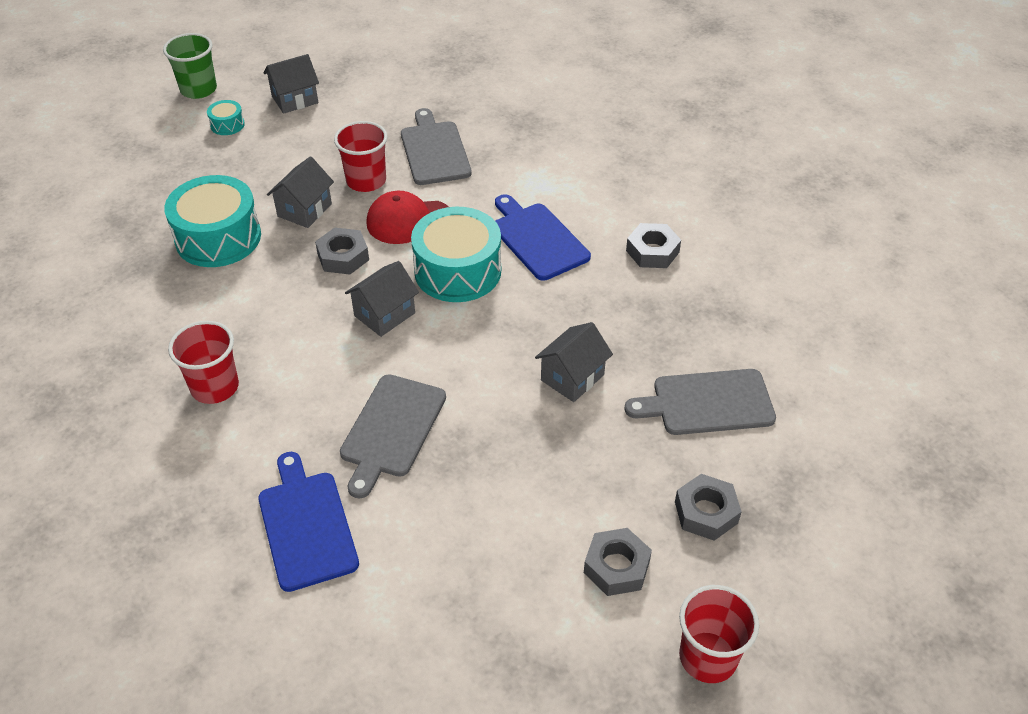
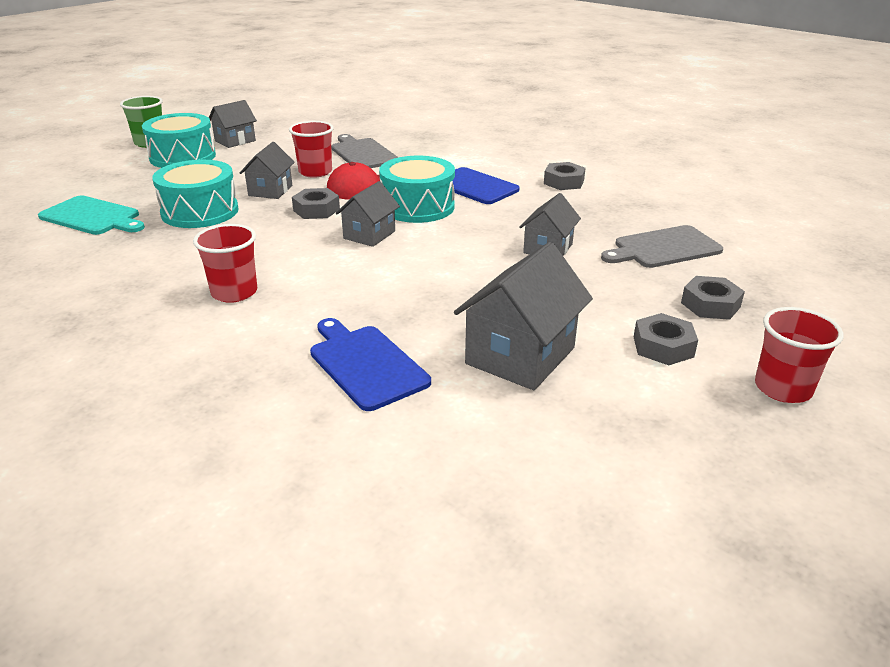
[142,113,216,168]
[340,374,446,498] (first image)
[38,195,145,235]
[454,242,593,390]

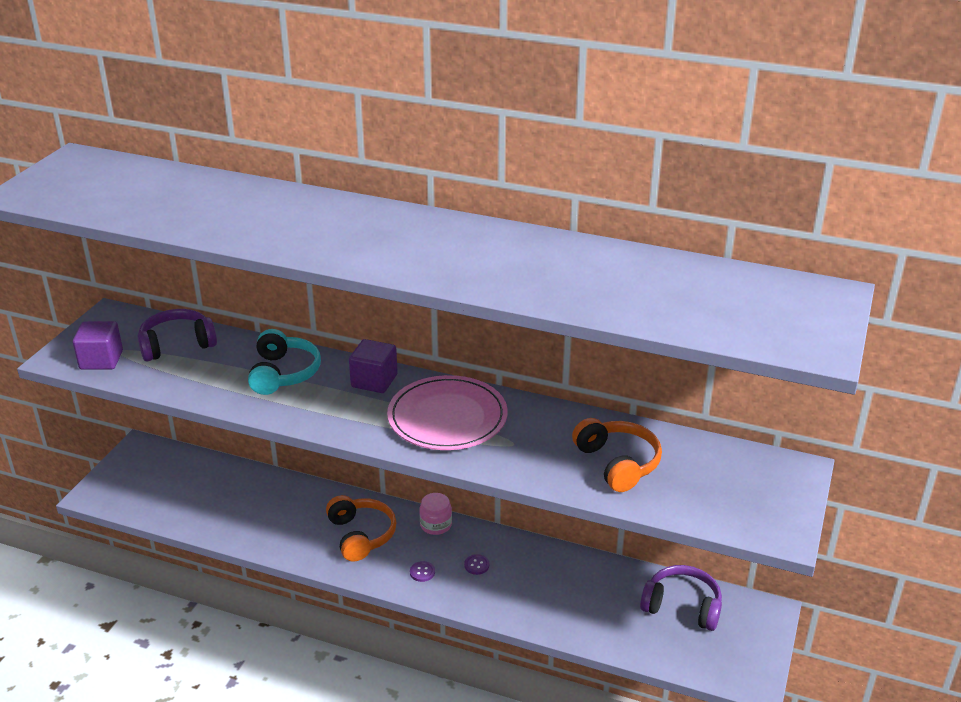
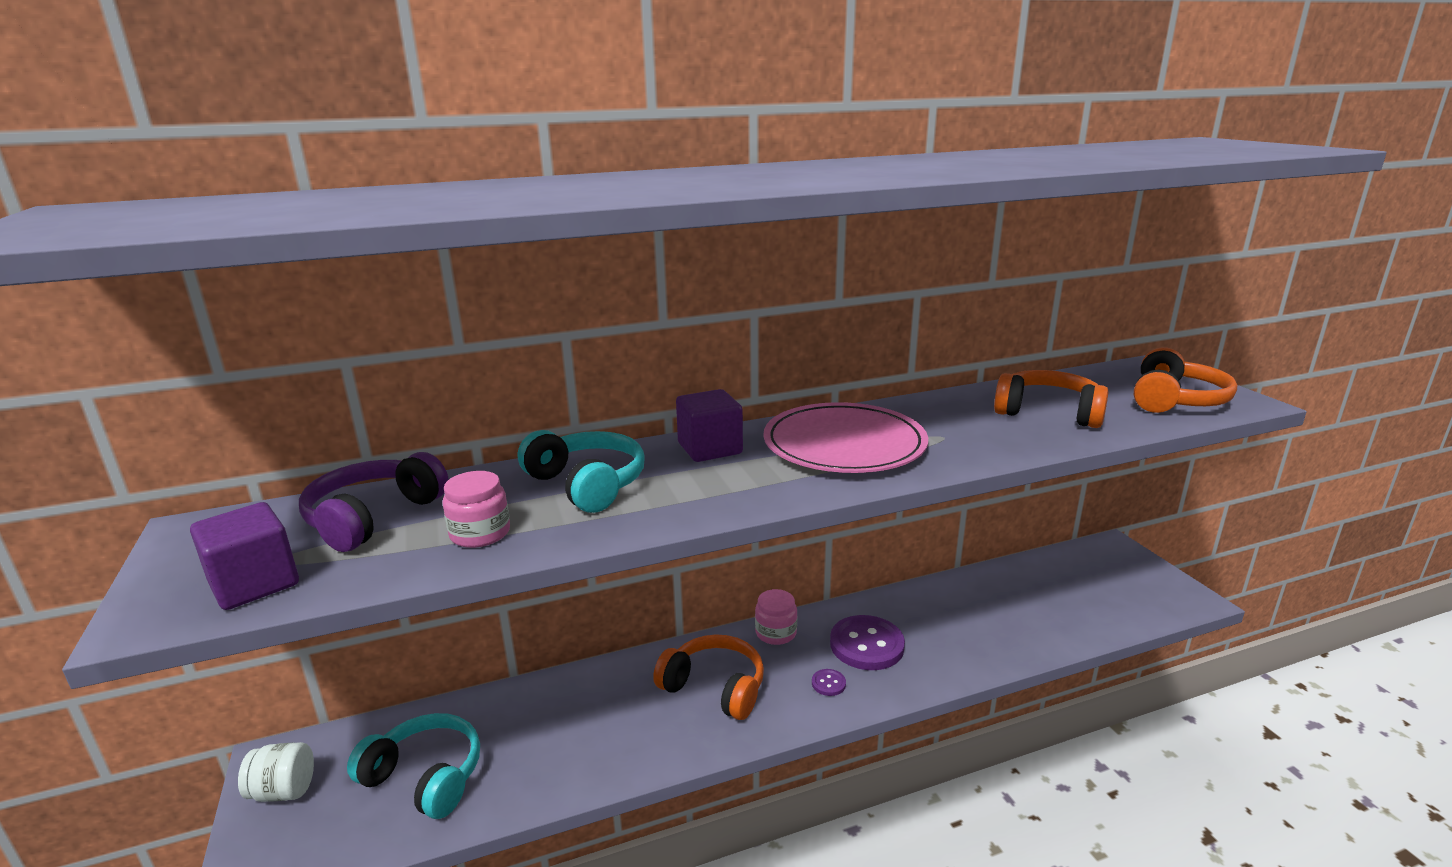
[830,615,905,670]
[640,565,722,631] (first image)
[238,742,314,802]
[347,713,480,819]
[442,471,510,548]
[1134,347,1237,413]

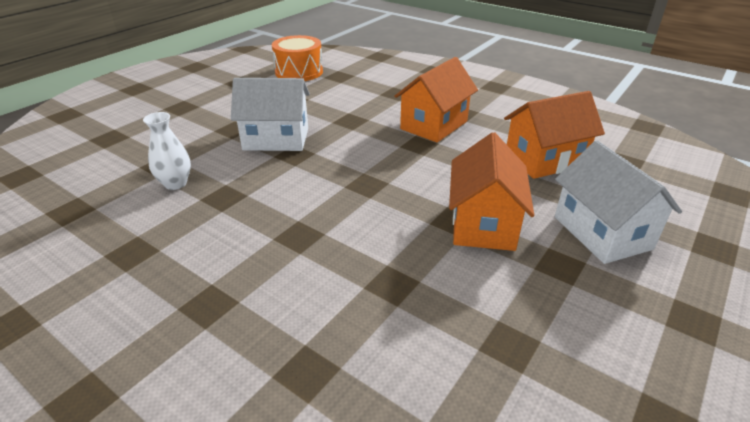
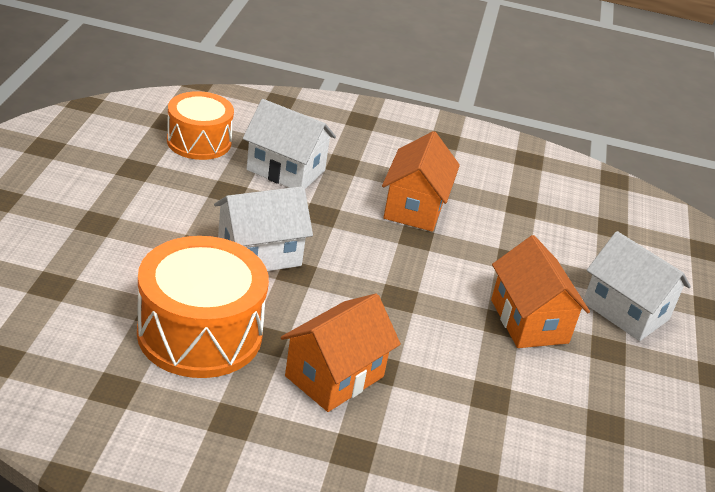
[137,236,269,378]
[281,293,401,412]
[243,99,336,189]

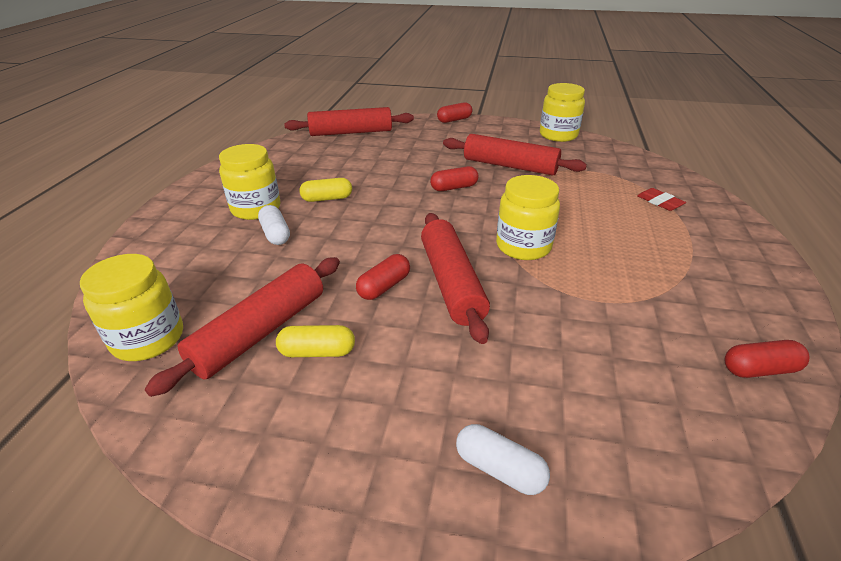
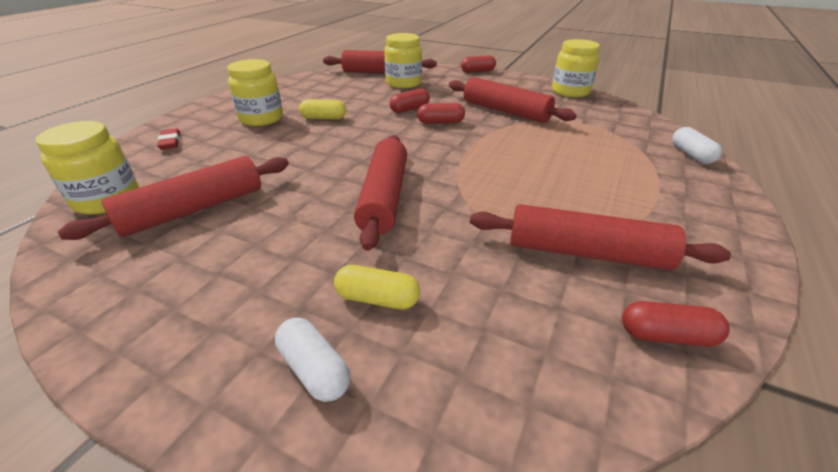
[672,127,722,164]
[334,265,420,309]
[389,89,430,113]
[384,33,422,88]
[157,128,180,150]
[470,204,731,270]

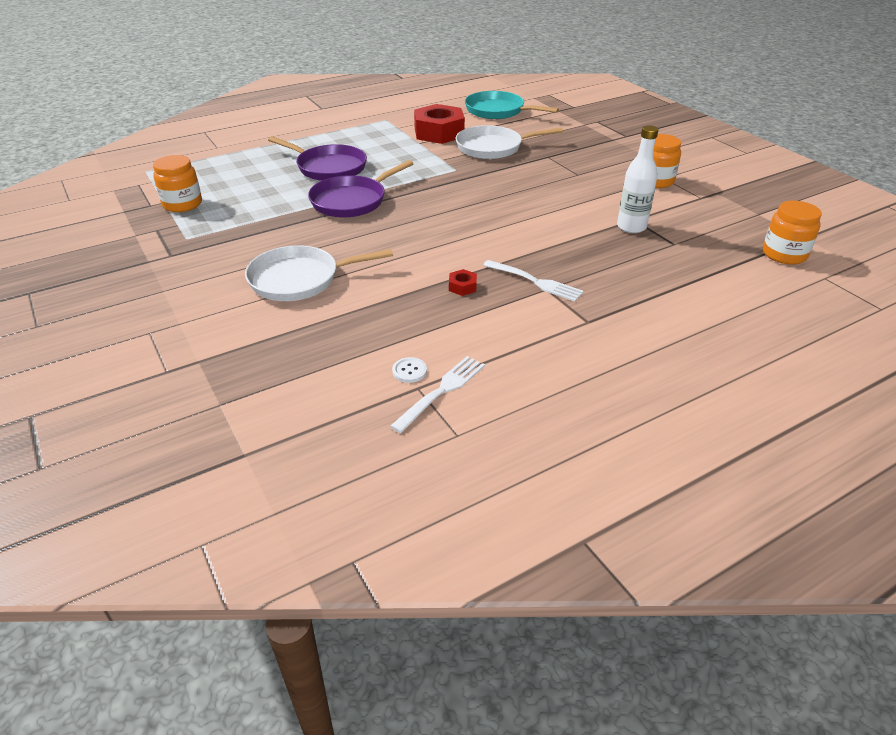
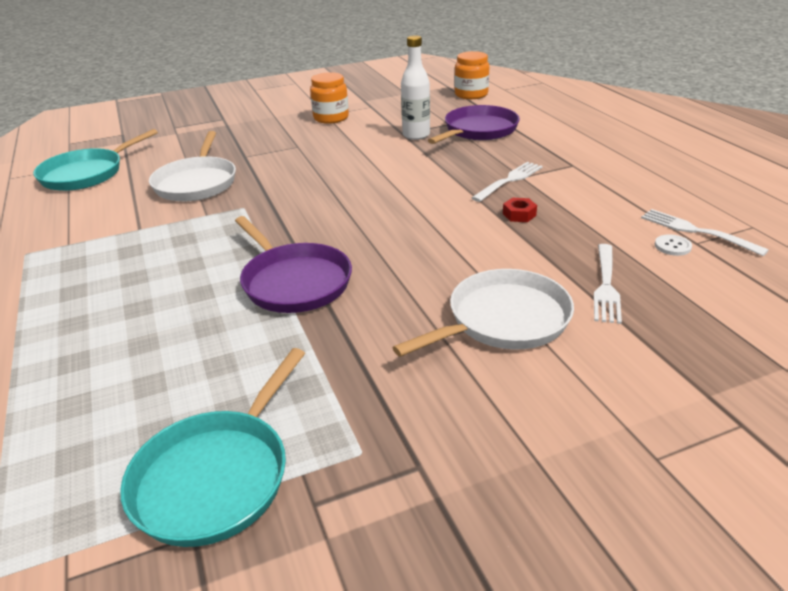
[120,348,305,547]
[392,269,574,357]
[428,105,520,144]
[414,104,465,144] (first image)
[594,244,622,324]

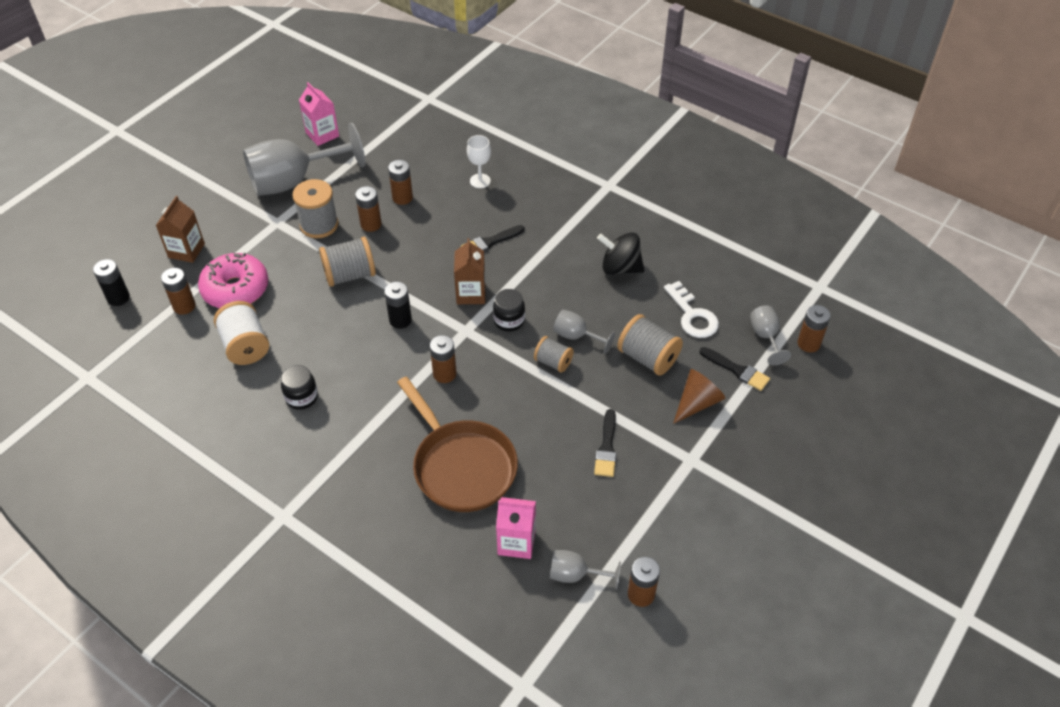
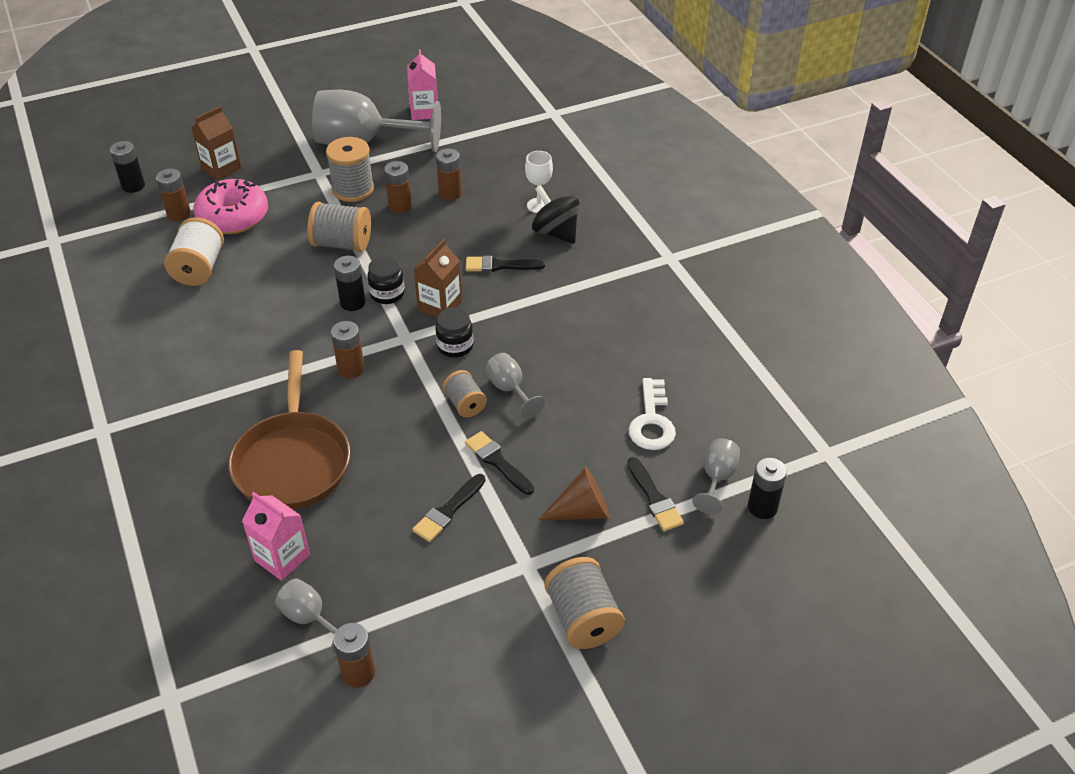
[367,256,405,304]
[532,185,579,244]
[545,557,625,649]
[748,458,787,519]
[465,431,534,495]

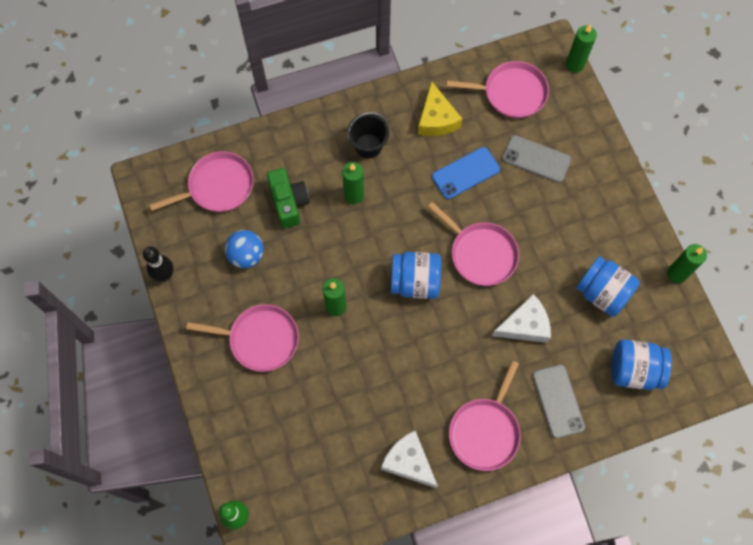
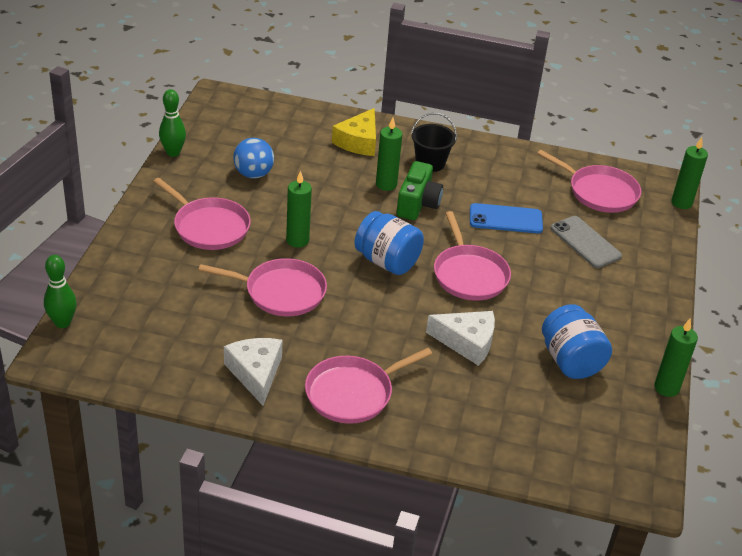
[159,89,186,157]
[198,258,327,317]
[397,161,443,220]
[332,108,376,156]
[532,364,585,439] (first image)
[611,339,672,390] (first image)

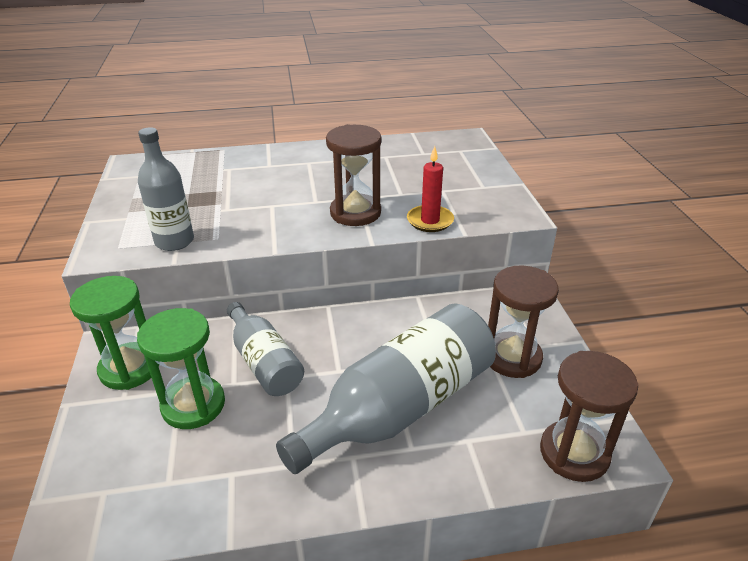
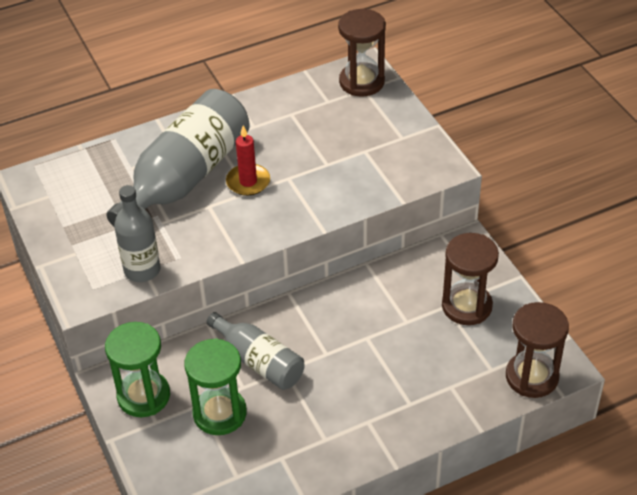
[106,89,250,227]
[338,9,386,97]
[226,126,270,196]

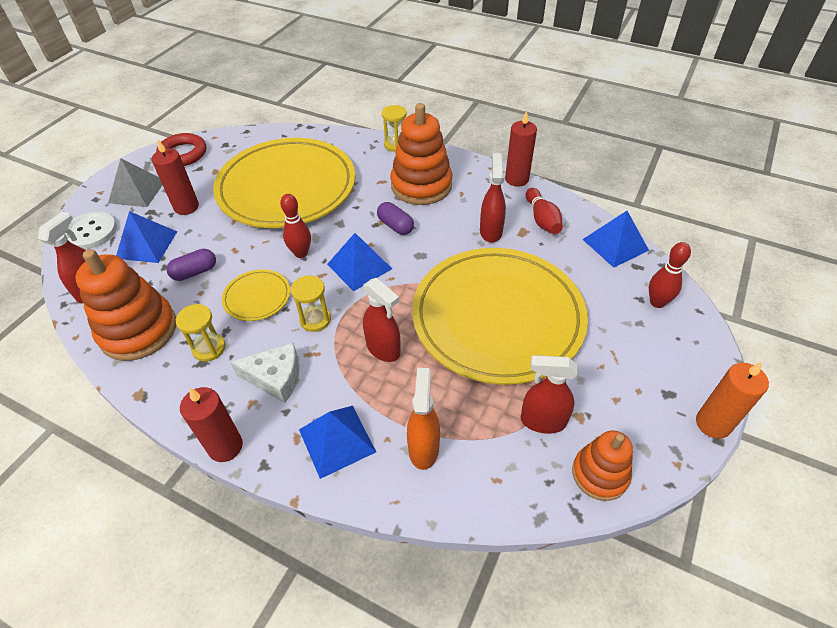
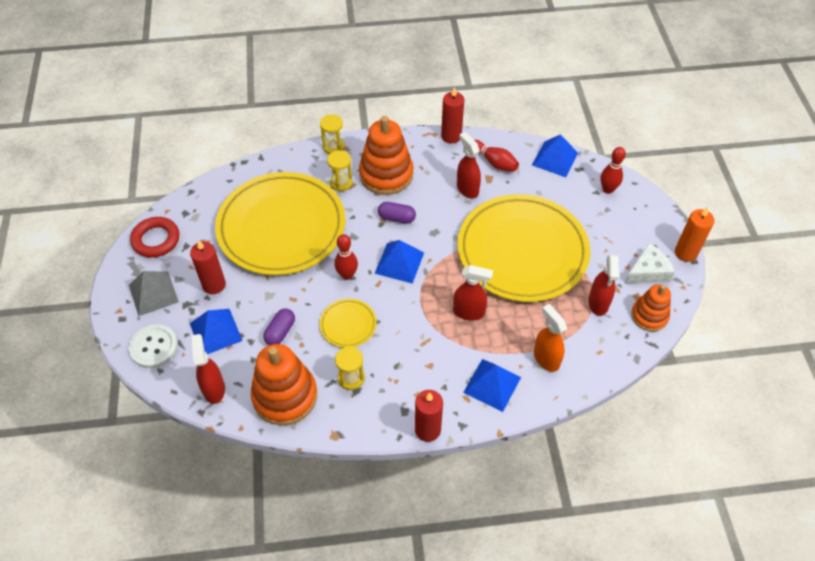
[625,243,675,284]
[327,150,353,191]
[588,255,619,316]

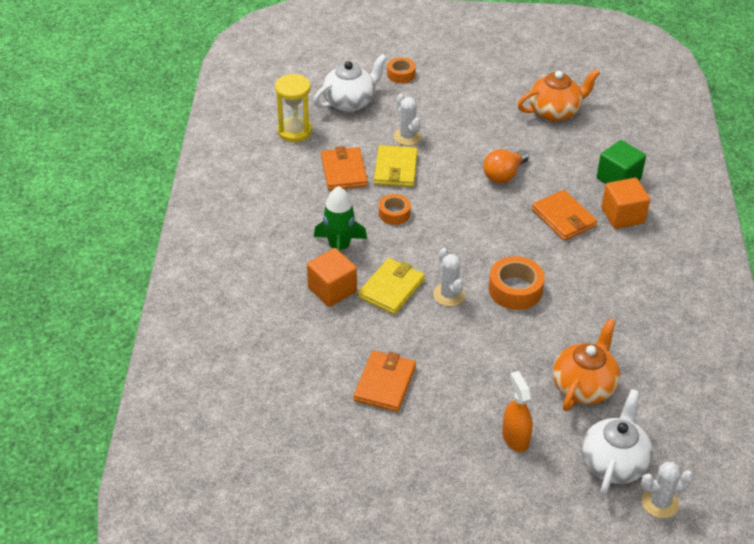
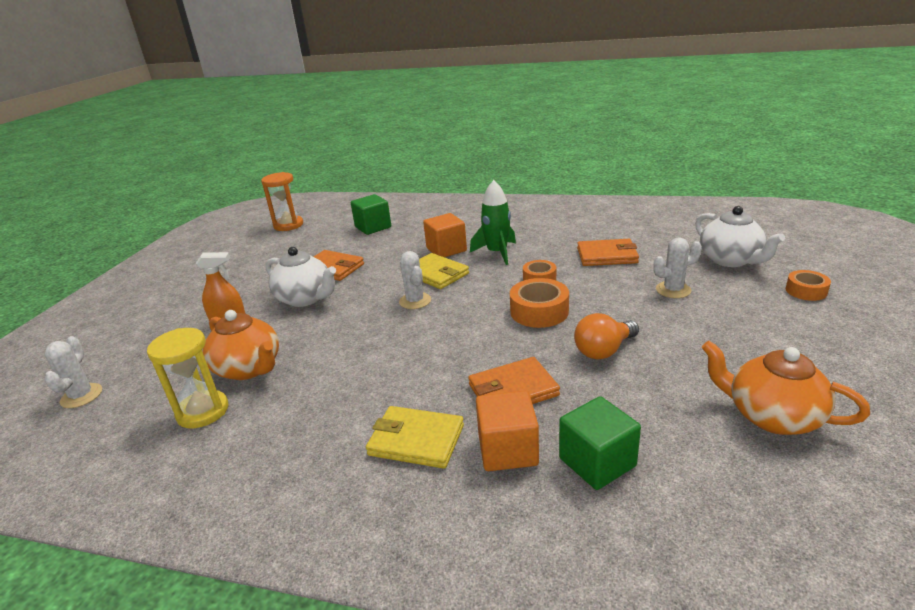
[147,328,228,428]
[366,406,464,469]
[399,251,431,309]
[574,313,639,359]
[510,278,569,328]
[701,341,870,435]
[266,247,336,307]
[261,172,303,231]
[351,194,391,235]

